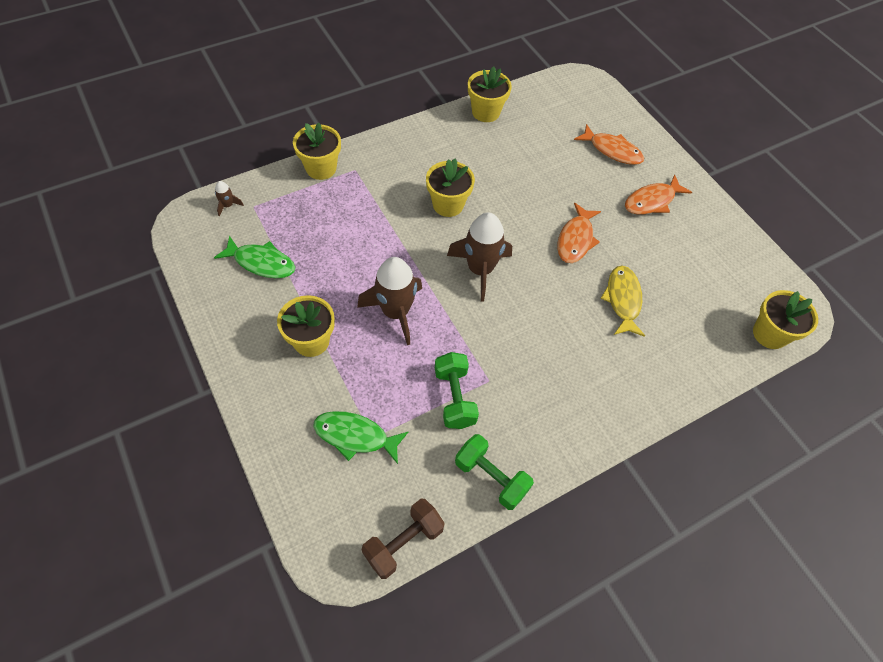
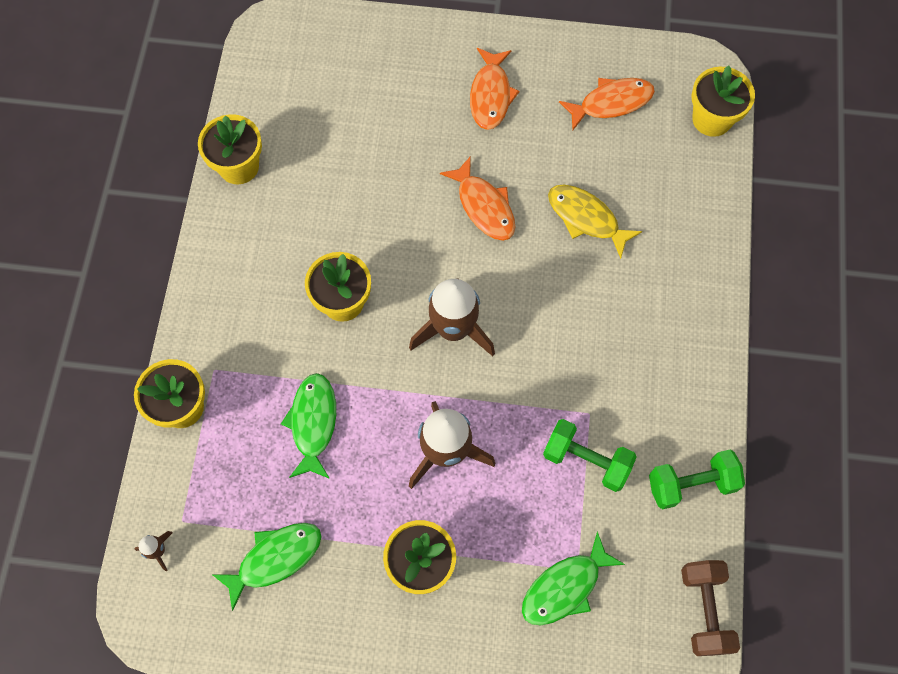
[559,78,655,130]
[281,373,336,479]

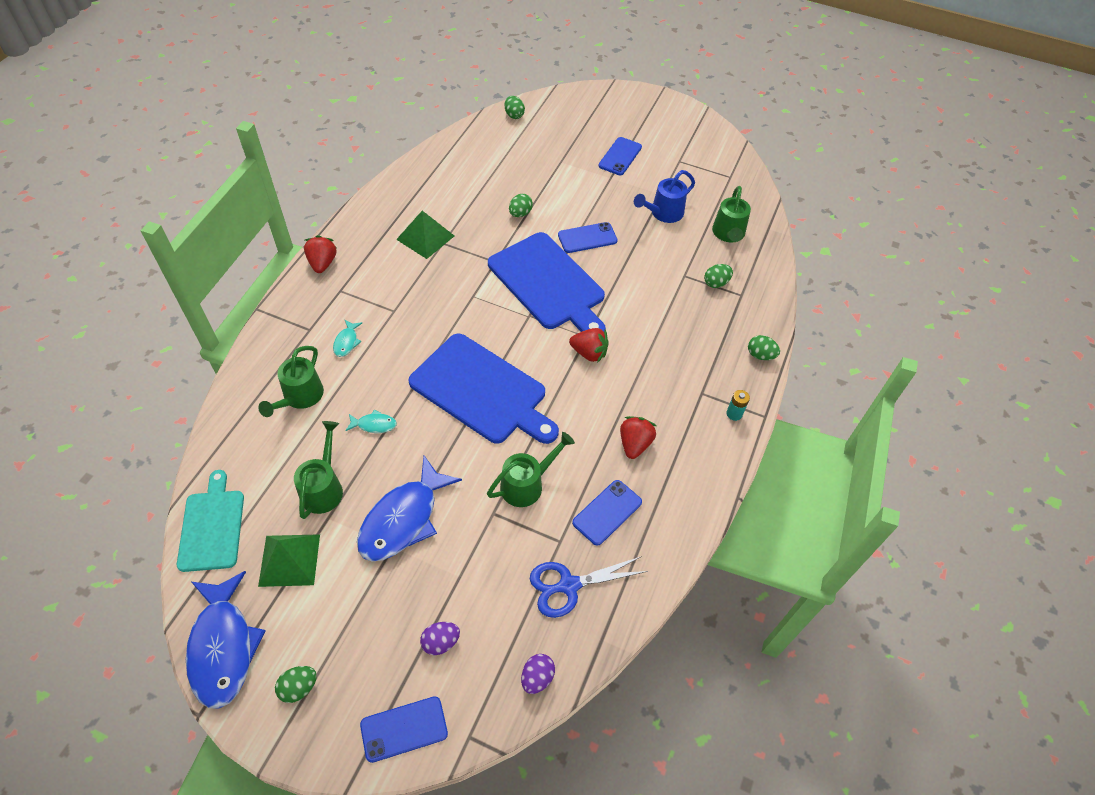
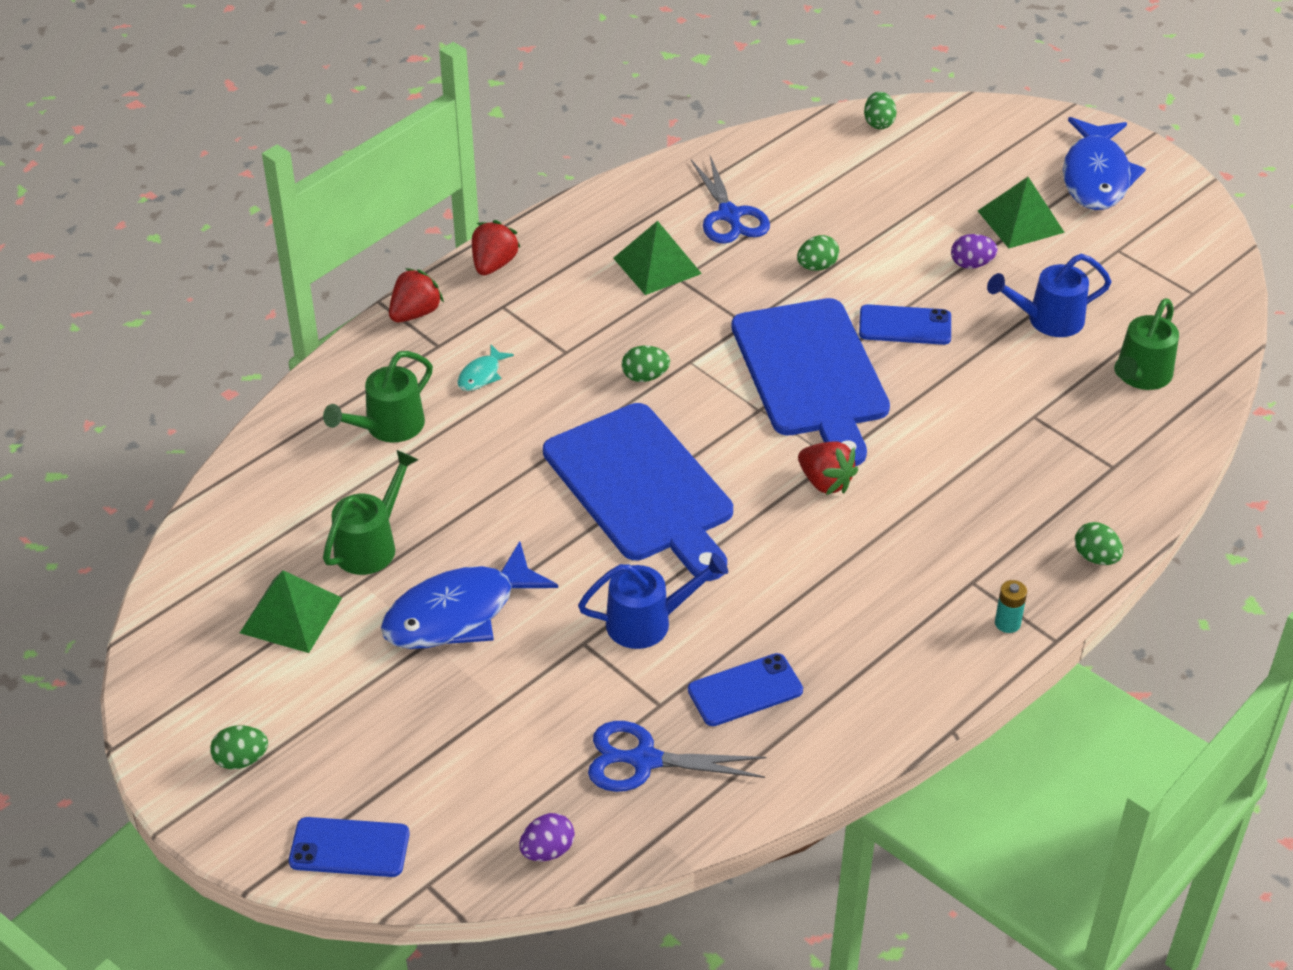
[177,470,244,572] (first image)
[1063,117,1146,210]
[345,409,397,433] (first image)
[951,234,998,269]
[578,553,728,649]
[978,177,1065,248]
[389,268,444,322]
[622,345,670,382]
[691,156,770,244]

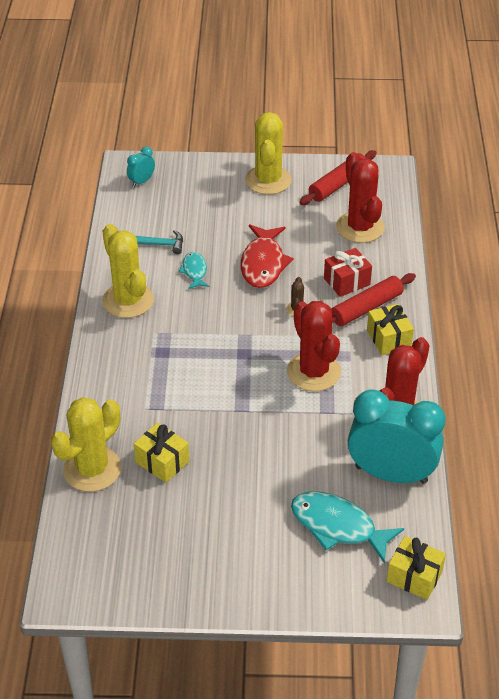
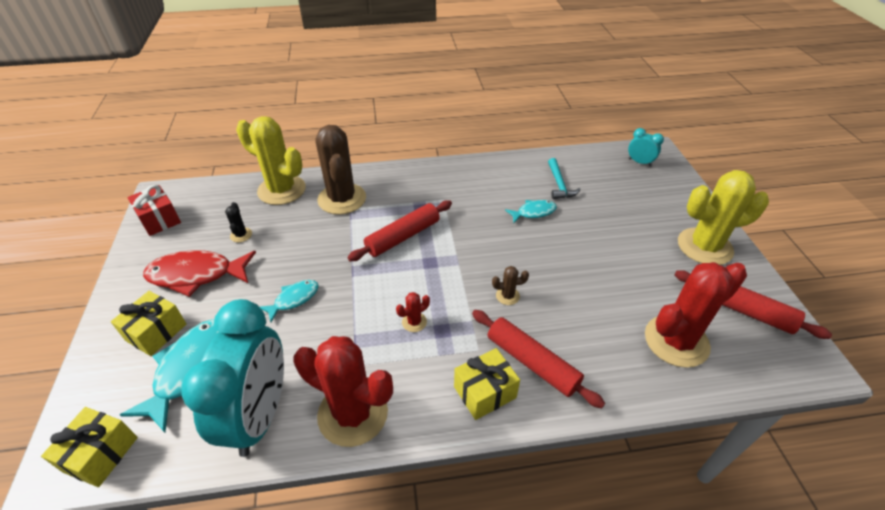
[102,224,154,318] (first image)
[111,291,186,356]
[143,250,256,297]
[396,292,430,332]
[127,185,181,236]
[225,202,252,242]
[260,280,319,322]
[316,125,366,215]
[347,200,452,261]

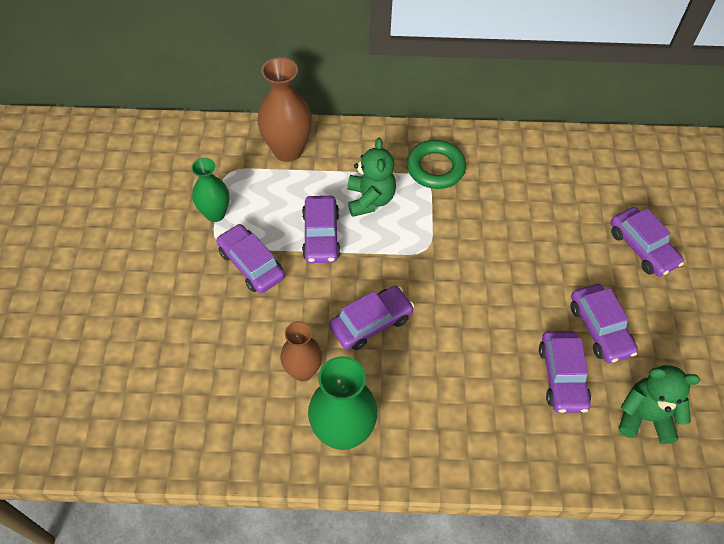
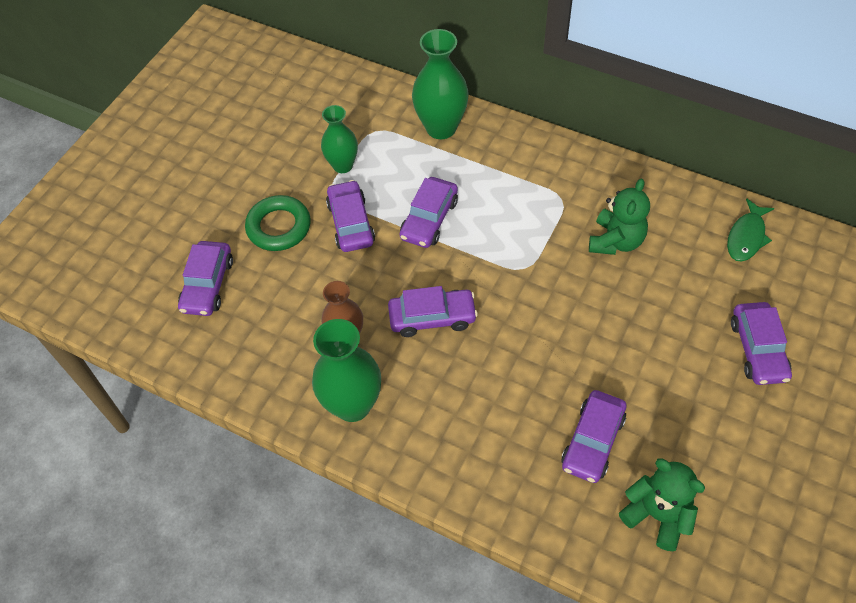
[412,29,469,139]
[589,179,650,255]
[245,195,311,251]
[178,241,233,316]
[727,198,775,262]

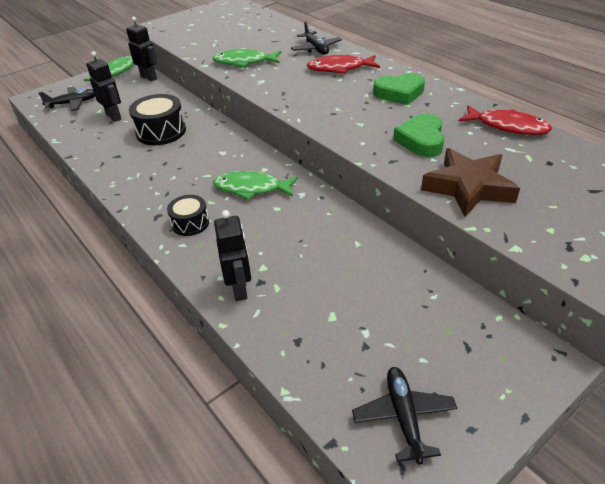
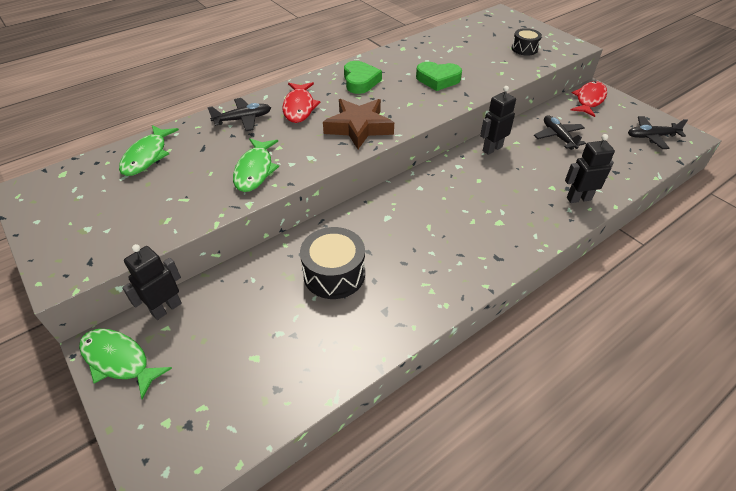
[534,115,586,150]
[480,86,516,155]
[512,28,542,55]
[119,125,179,176]
[323,99,394,149]
[570,81,607,117]

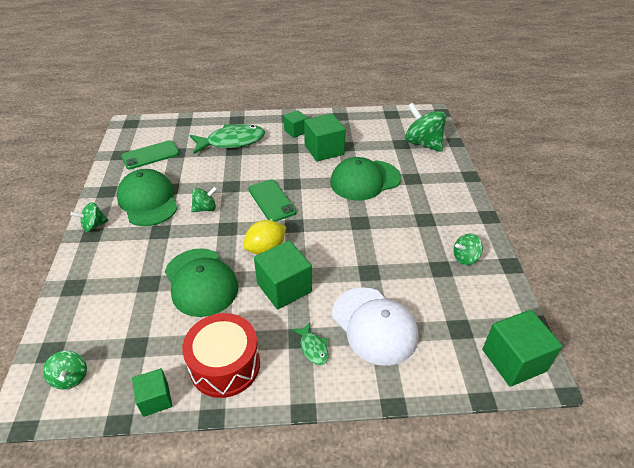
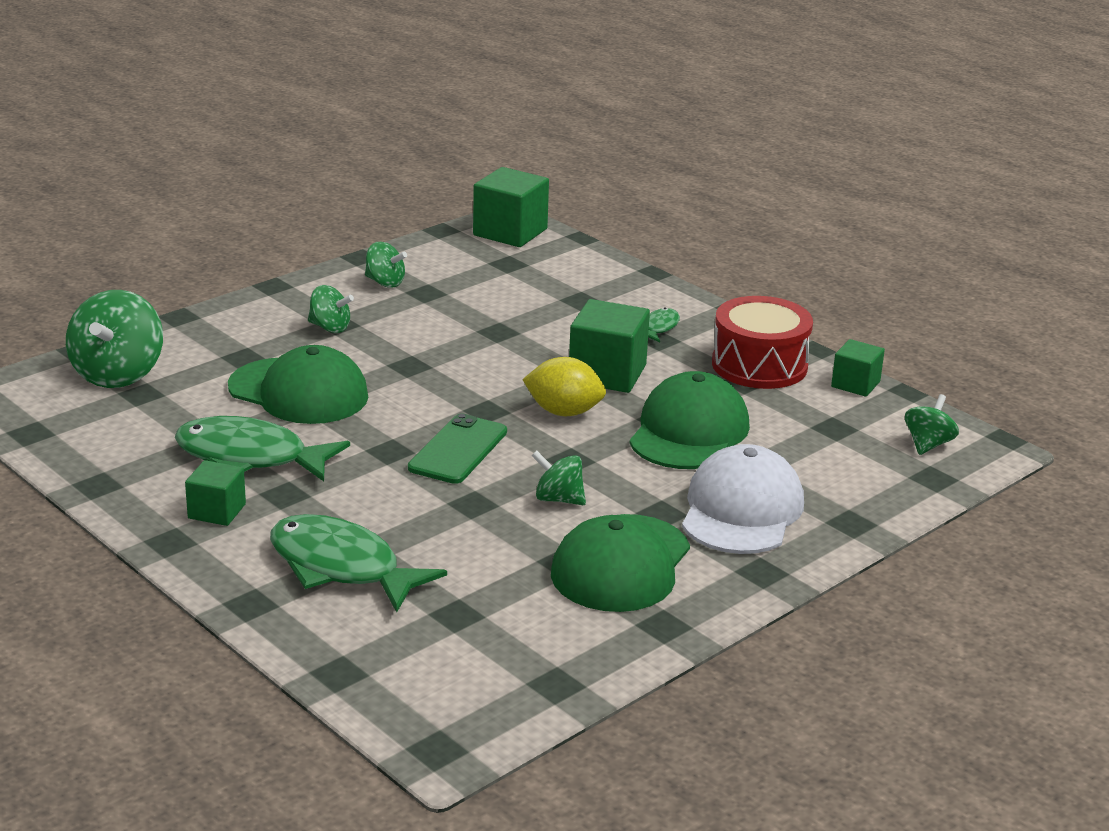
[308,285,354,333]
[121,140,179,169] (first image)
[175,416,350,482]
[682,444,804,554]

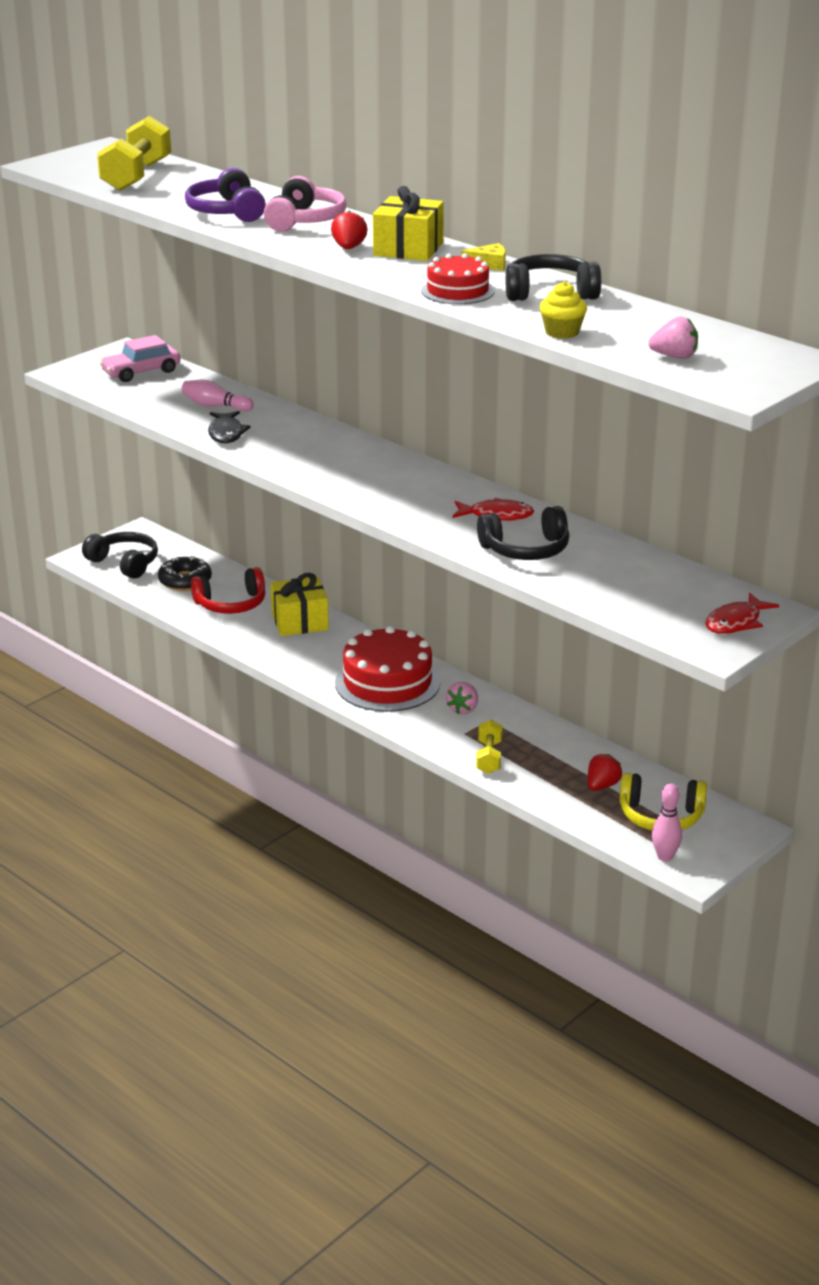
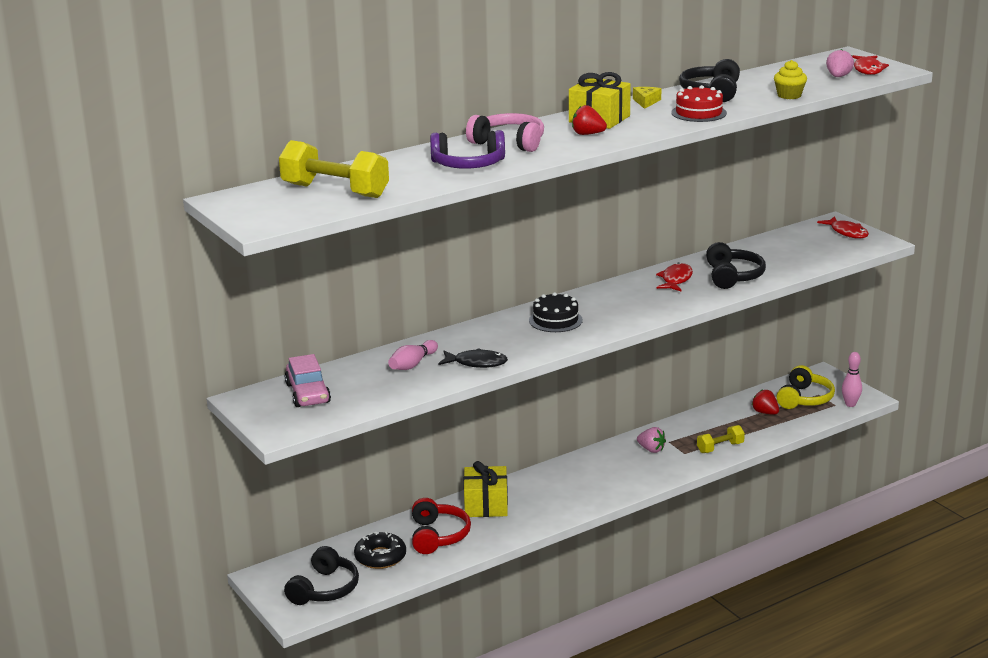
[284,546,359,605]
[335,626,441,712] (first image)
[697,425,745,453]
[529,292,583,332]
[852,55,889,75]

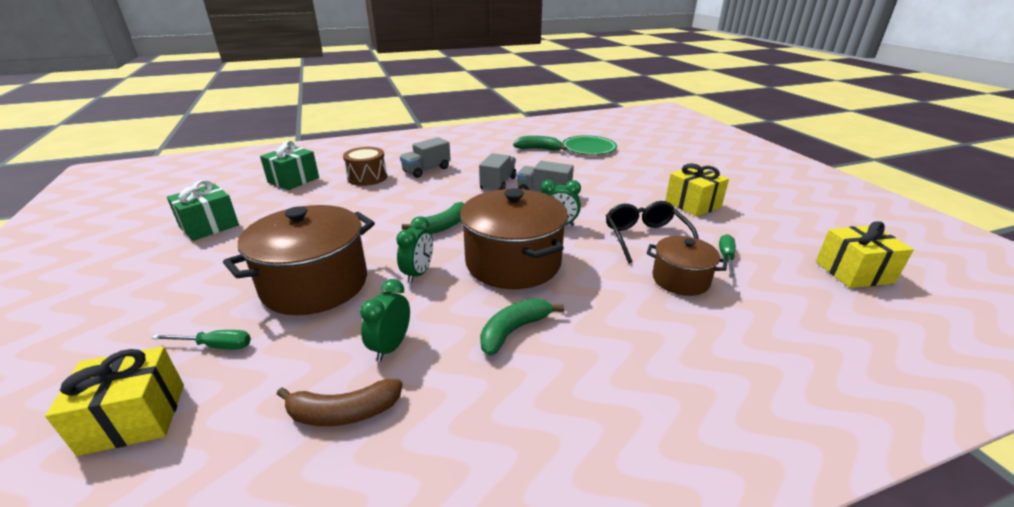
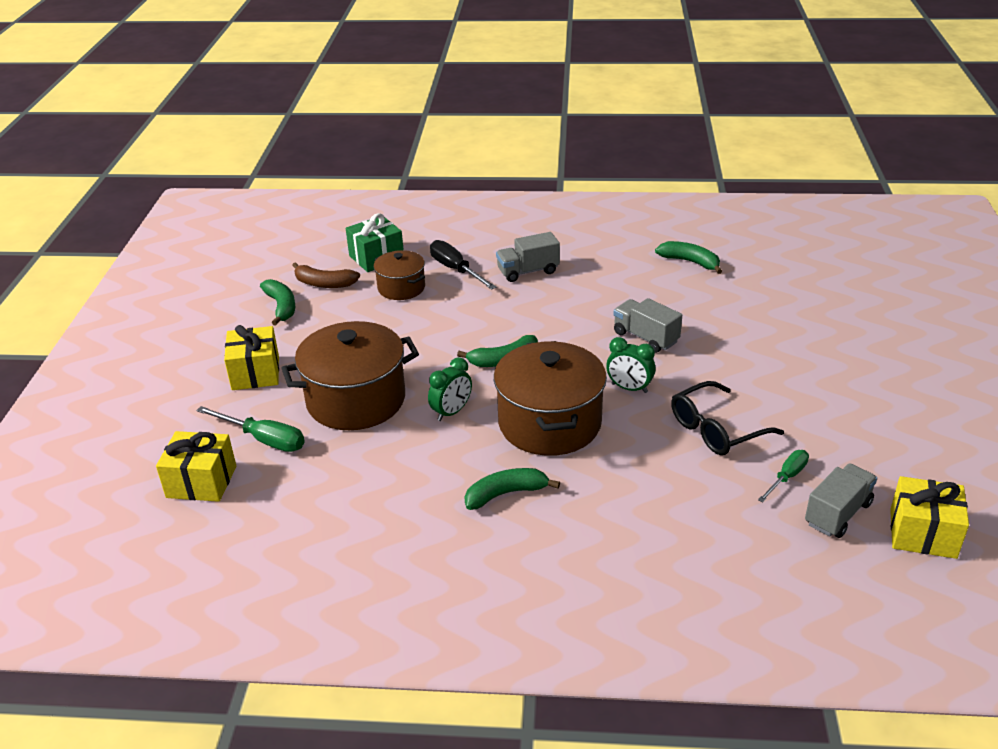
[196,406,305,452]
[260,279,296,326]
[292,262,360,288]
[430,240,496,290]
[360,279,410,362] (first image)
[805,463,877,538]
[562,135,617,155] (first image)
[671,381,784,455]
[374,250,425,300]
[224,325,279,390]

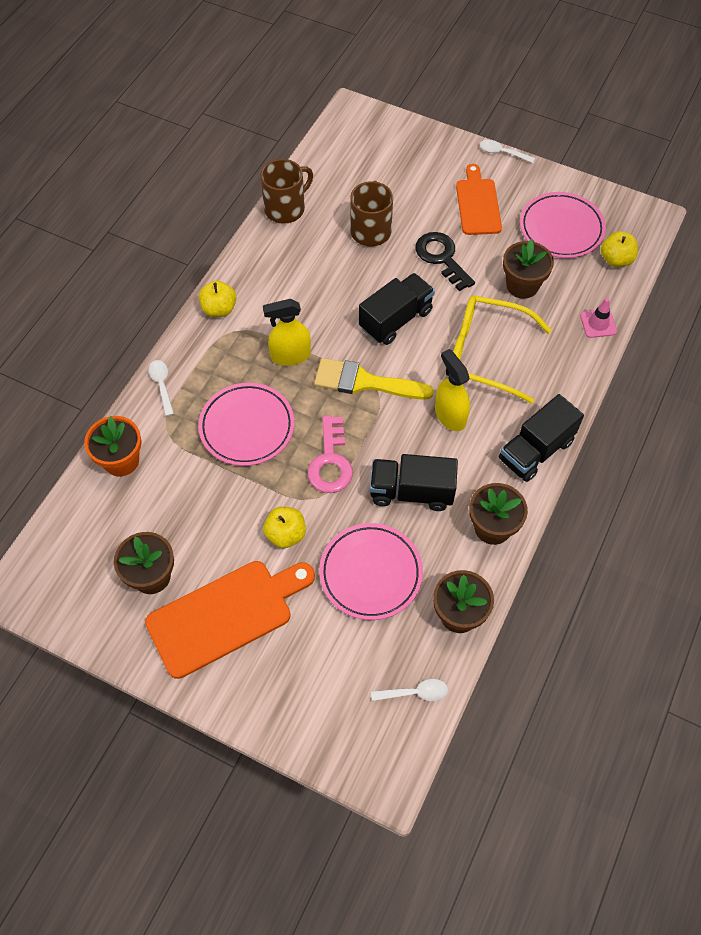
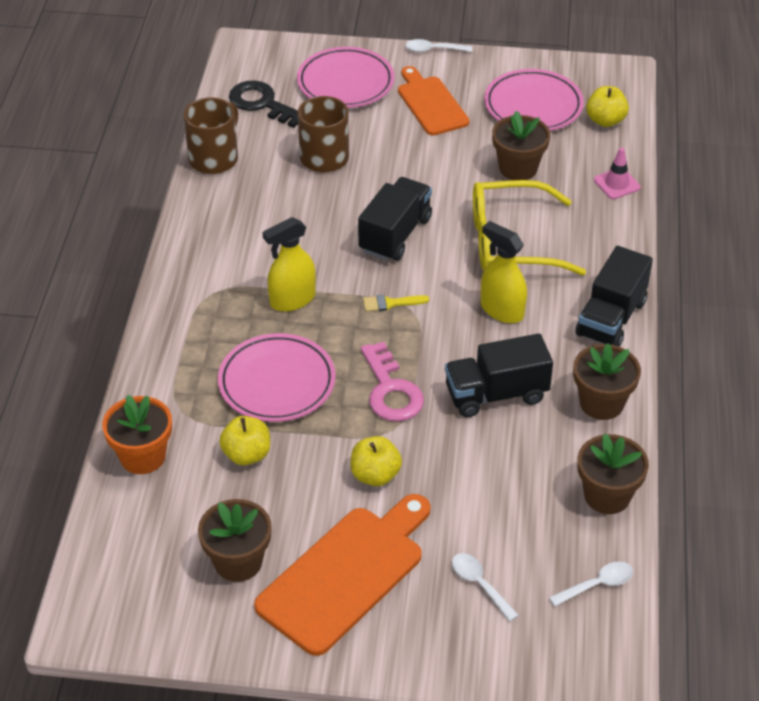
[452,553,519,622]
[219,416,270,465]
[363,295,429,312]
[297,47,395,108]
[229,80,298,128]

